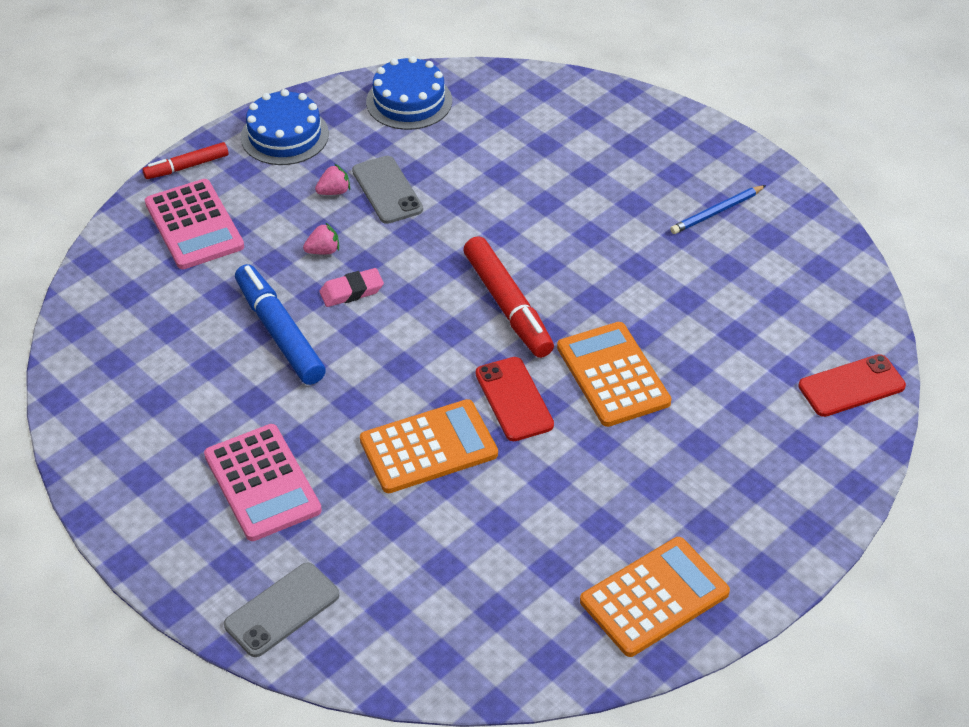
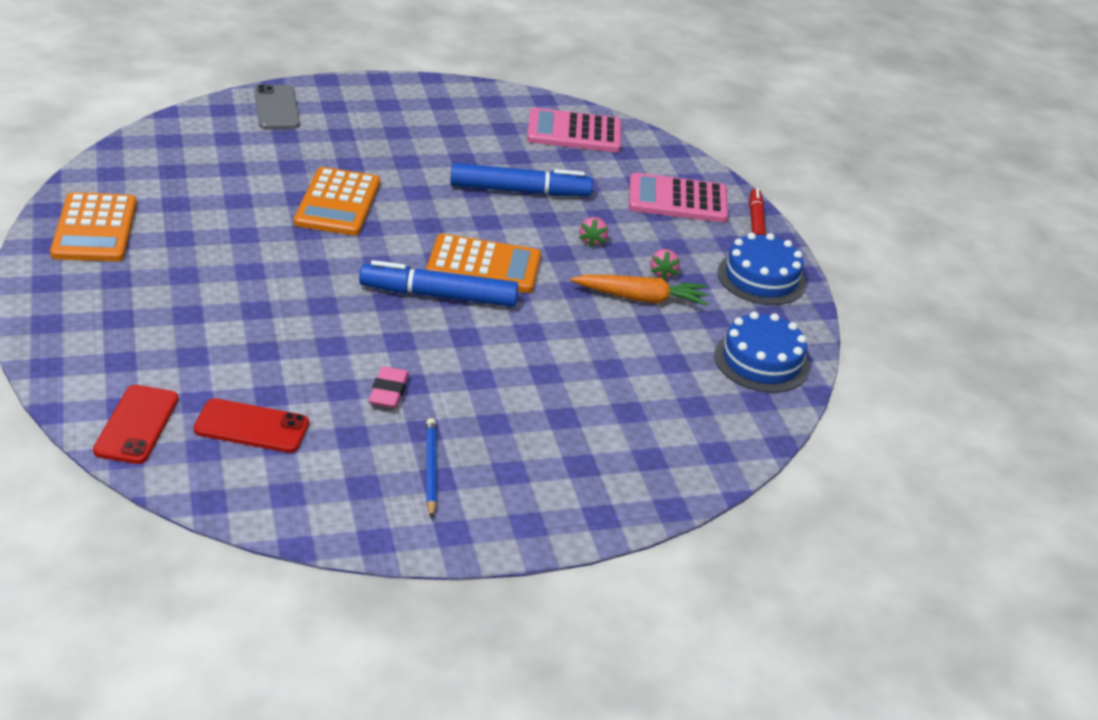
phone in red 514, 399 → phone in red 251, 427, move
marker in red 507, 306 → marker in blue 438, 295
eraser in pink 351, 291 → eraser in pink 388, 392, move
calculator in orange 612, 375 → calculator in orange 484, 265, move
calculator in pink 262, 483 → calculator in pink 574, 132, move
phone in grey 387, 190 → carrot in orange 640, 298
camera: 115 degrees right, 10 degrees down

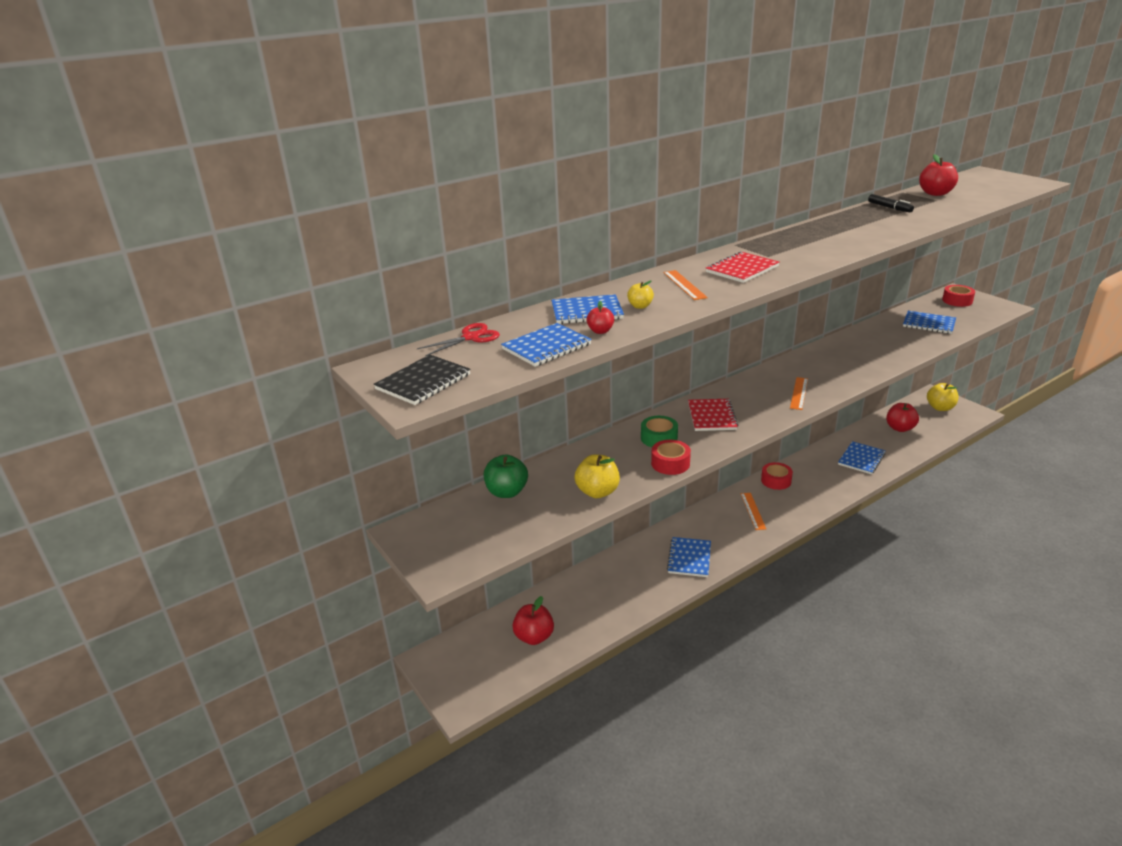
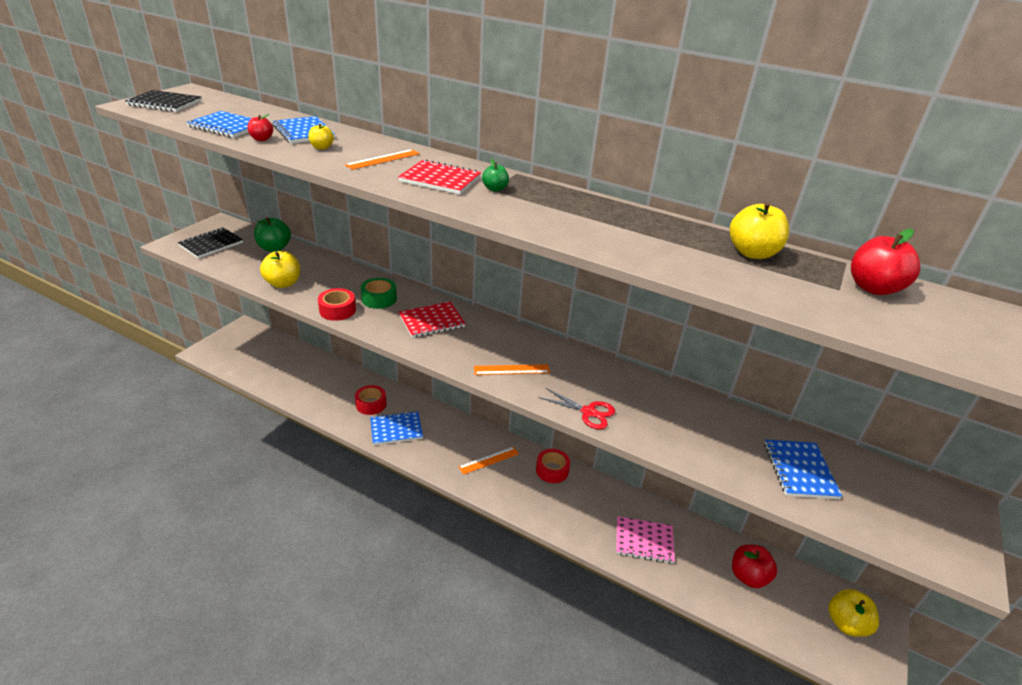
- → notebook in black 211, 244
tape in red 957, 301 → tape in red 371, 404, move
- → apple in green 495, 189
scissors in red 471, 337 → scissors in red 588, 412, move
notebook in blue 861, 459 → notebook in pink 644, 541
marker in black 889, 208 → apple in yellow 752, 253
apple in red 534, 637 → -
camera: 60 degrees right, 5 degrees up

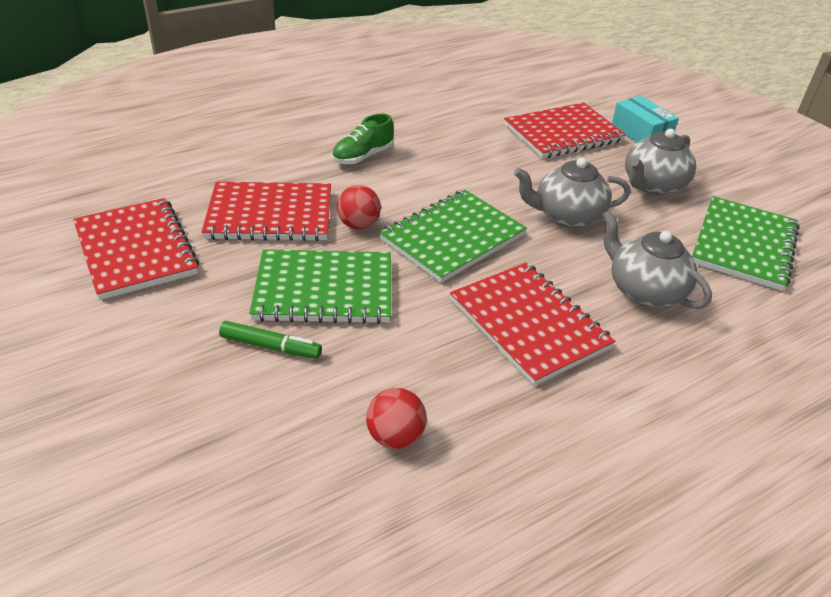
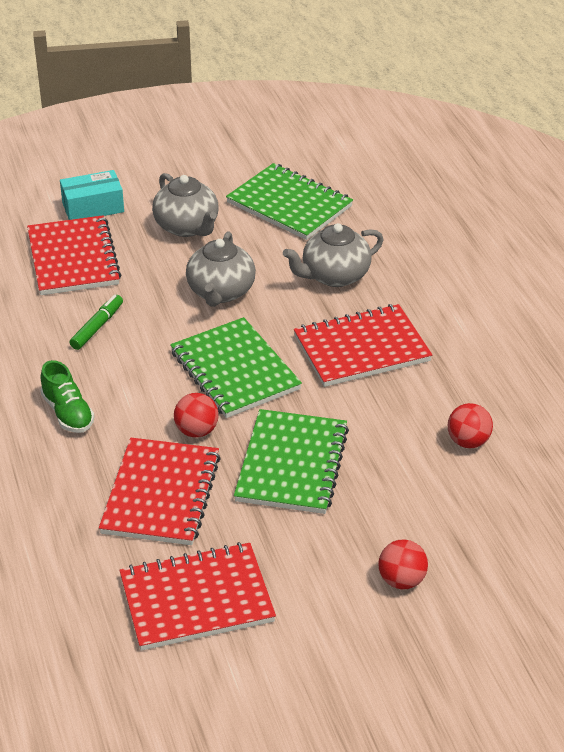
marker in green 271, 346 → marker in green 97, 327, move
- → ball in red 401, 580
camera: 75 degrees left, 0 degrees up

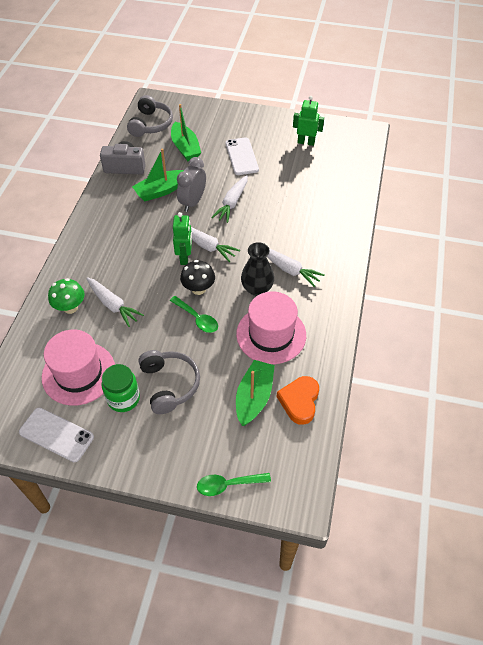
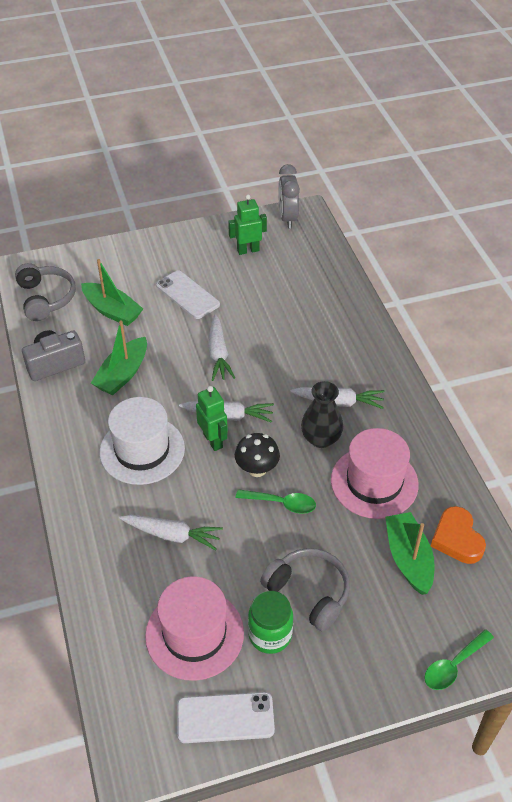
- → hat in white 142, 450
clock in grey 192, 202 → clock in grey 287, 218, move
mushroom in green 70, 307 → -
camera: 30 degrees left, 5 degrees down

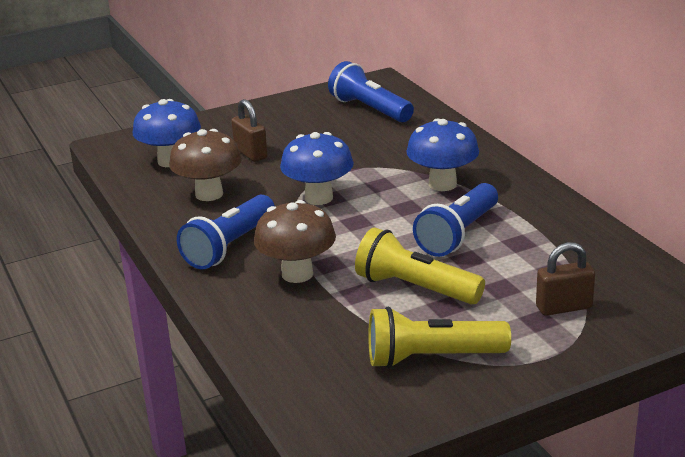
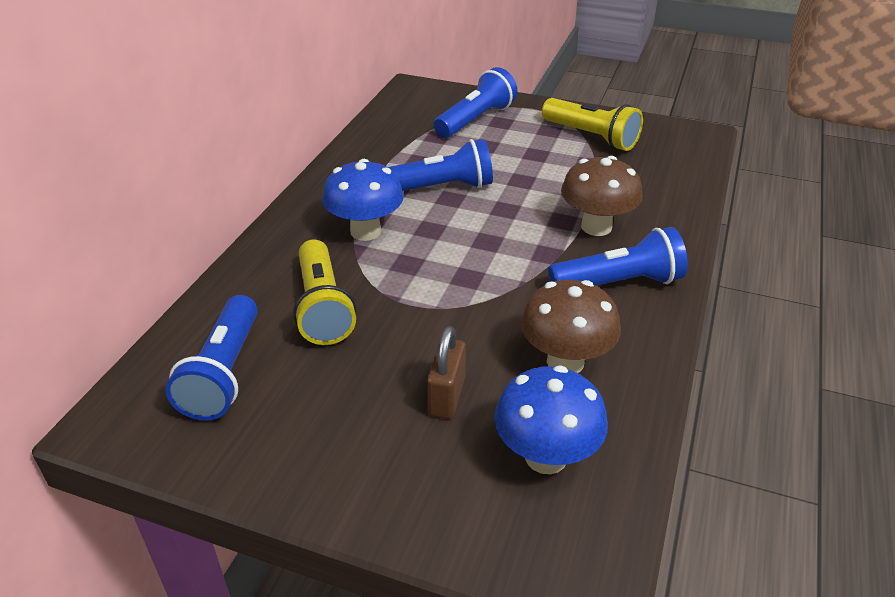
flashlight in yellow 415, 288 → flashlight in yellow 323, 307, move
padlock in brown 564, 307 → flashlight in blue 475, 120
mushroom in blue 319, 198 → -
camera: 135 degrees left, 10 degrees up

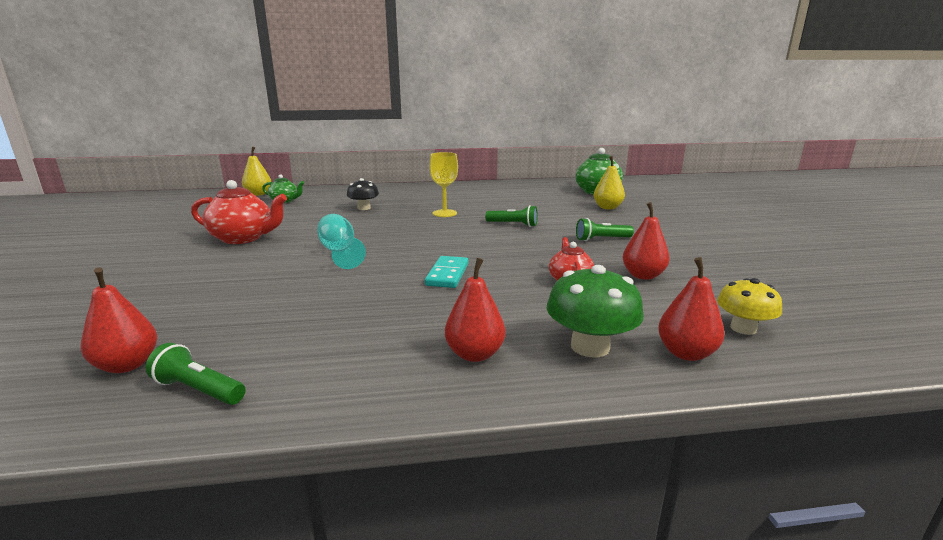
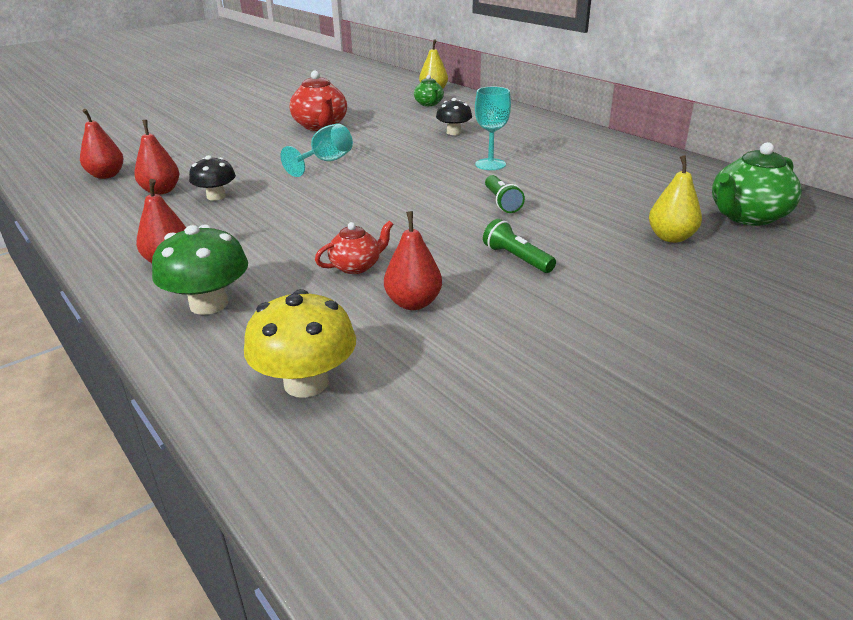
pear in red 686, 353 → pear in red 161, 191, move
- → mushroom in black 216, 196
mushroom in yellow 743, 328 → mushroom in yellow 306, 383, x1.50
goblet in yellow 444, 213 → goblet in turquoise 490, 164
flashlight in green 199, 390 → -
domino in turquoise 447, 274 → -
camera: 60 degrees right, 10 degrees up

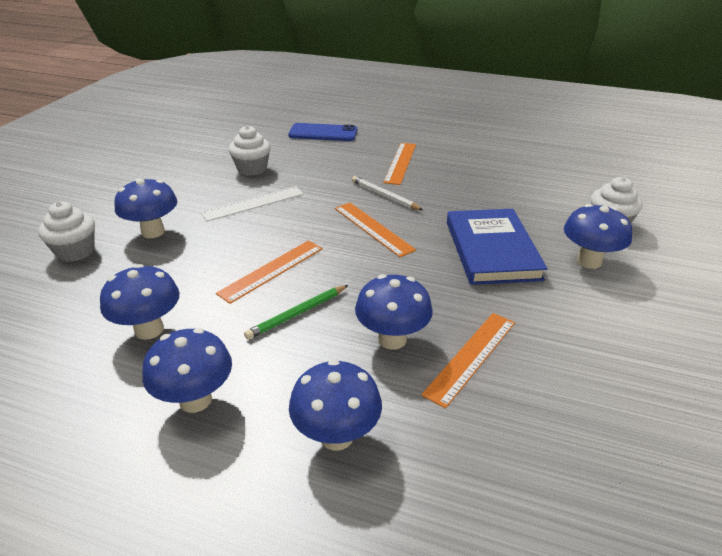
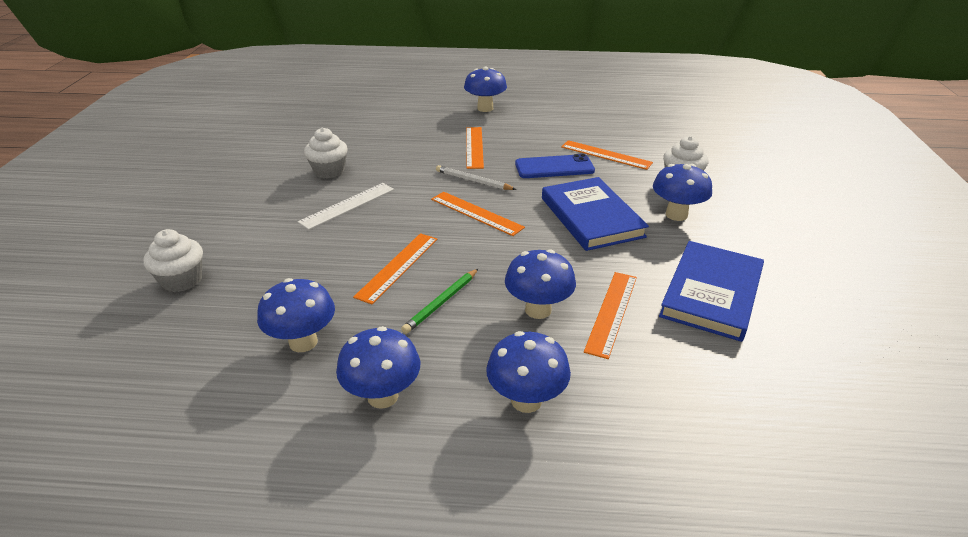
mushroom in blue 153, 232 → mushroom in blue 485, 108, move
phone in blue 323, 133 → phone in blue 554, 167, move
- → ruler in orange 606, 155
- → book in blue 711, 293
camera: 15 degrees left, 0 degrees up

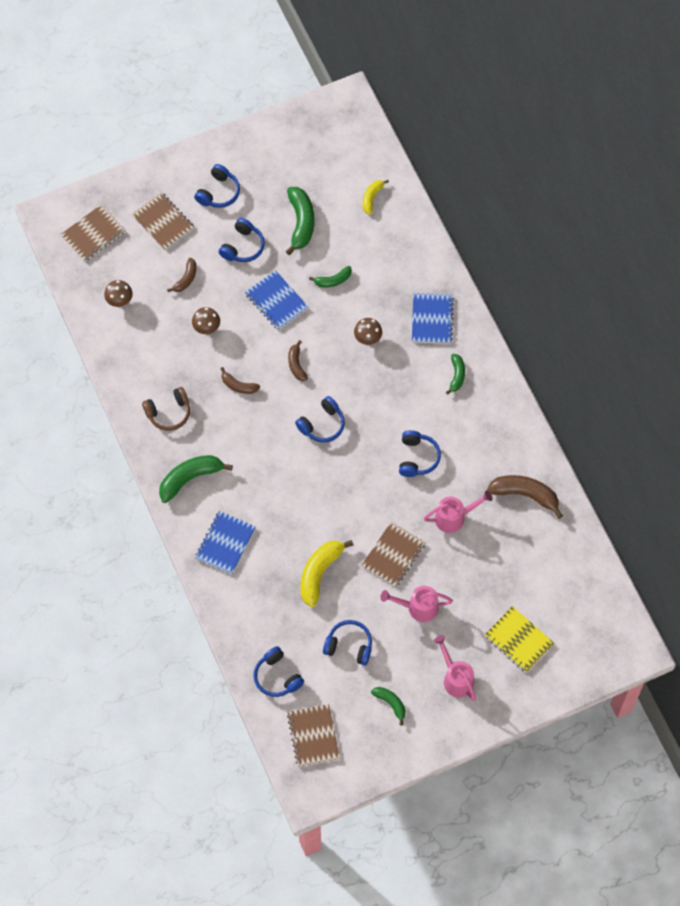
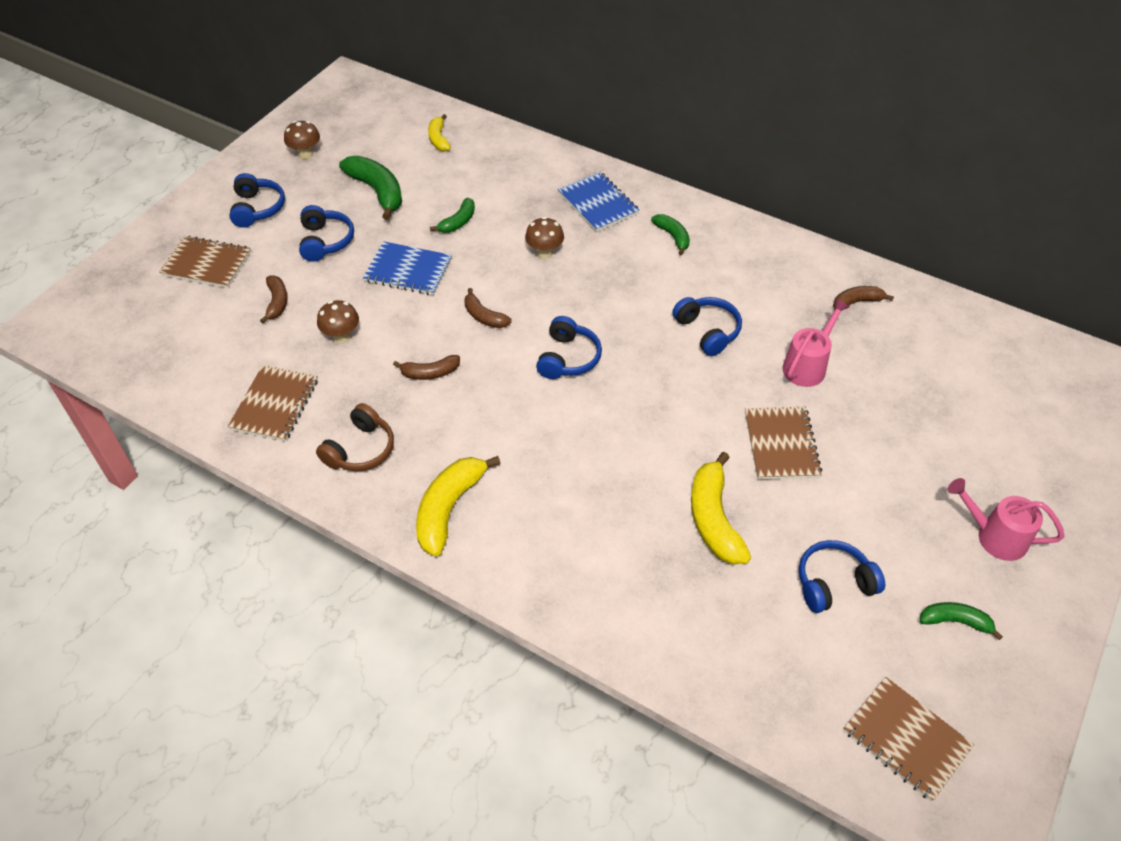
notebook in brown 93, 234 → notebook in brown 274, 404, move
mushroom in brown 119, 301 → mushroom in brown 305, 154, move
banana in green 190, 478 → banana in yellow 448, 508
banana in brown 525, 495 → banana in brown 856, 302, x0.57
notebook in blue 225, 543 → -
headphones in blue 277, 677 → -
watering can in pink 417, 607 → -
notebook in yellow 519, 640 → -
camera: 35 degrees left, 15 degrees down

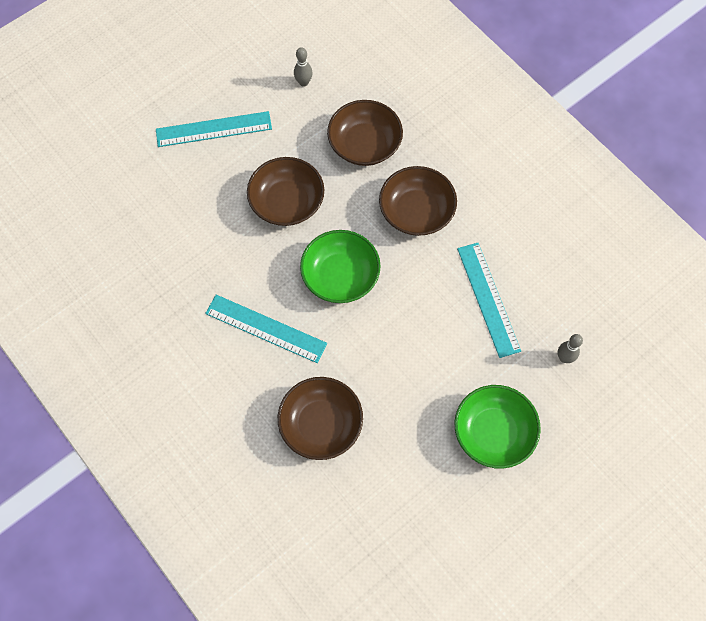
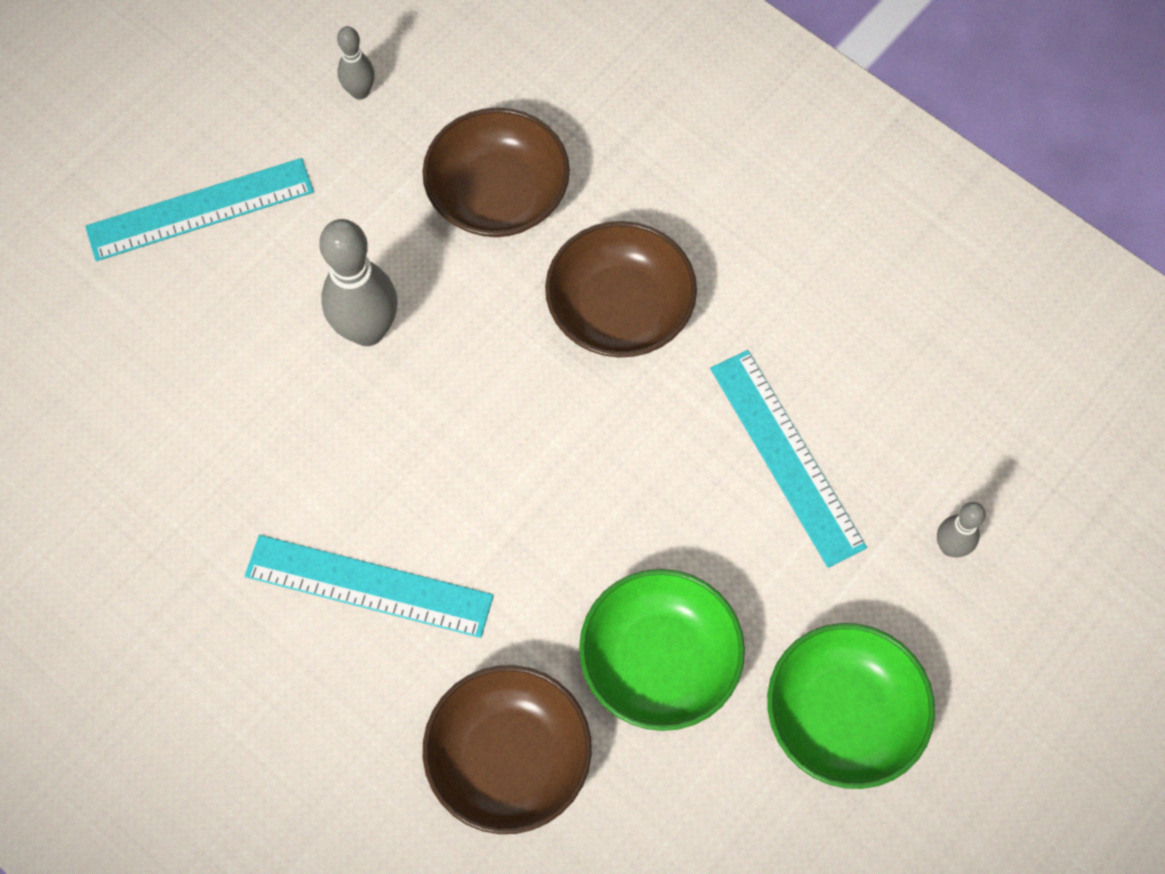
bowl in brown 287, 202 → bowling pin in grey 367, 330
bowl in green 340, 276 → bowl in green 659, 661, move
camera: 10 degrees left, 0 degrees up

